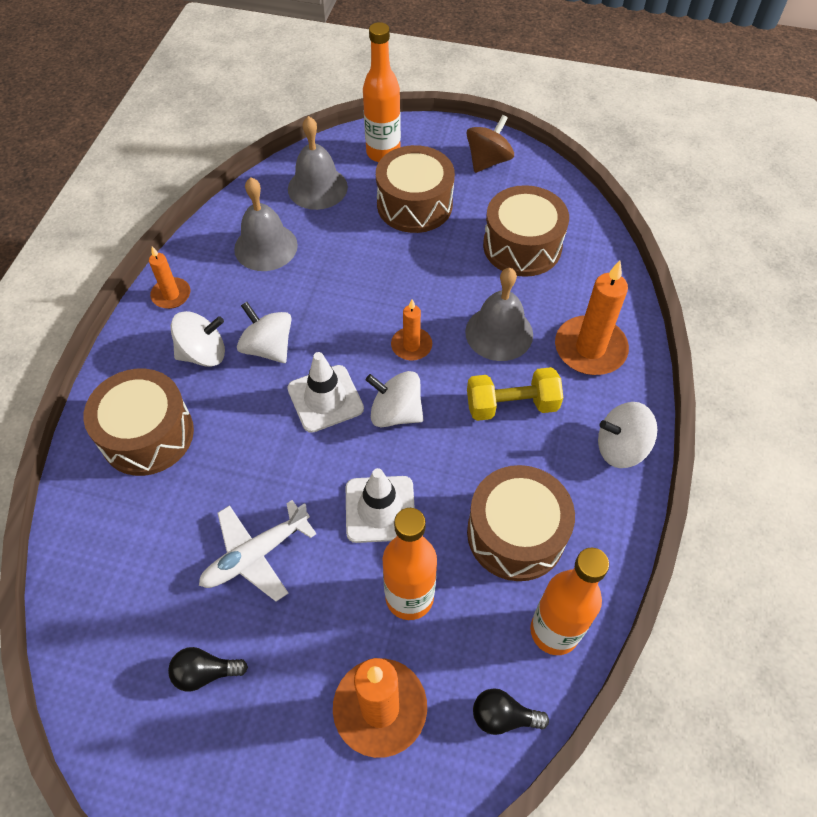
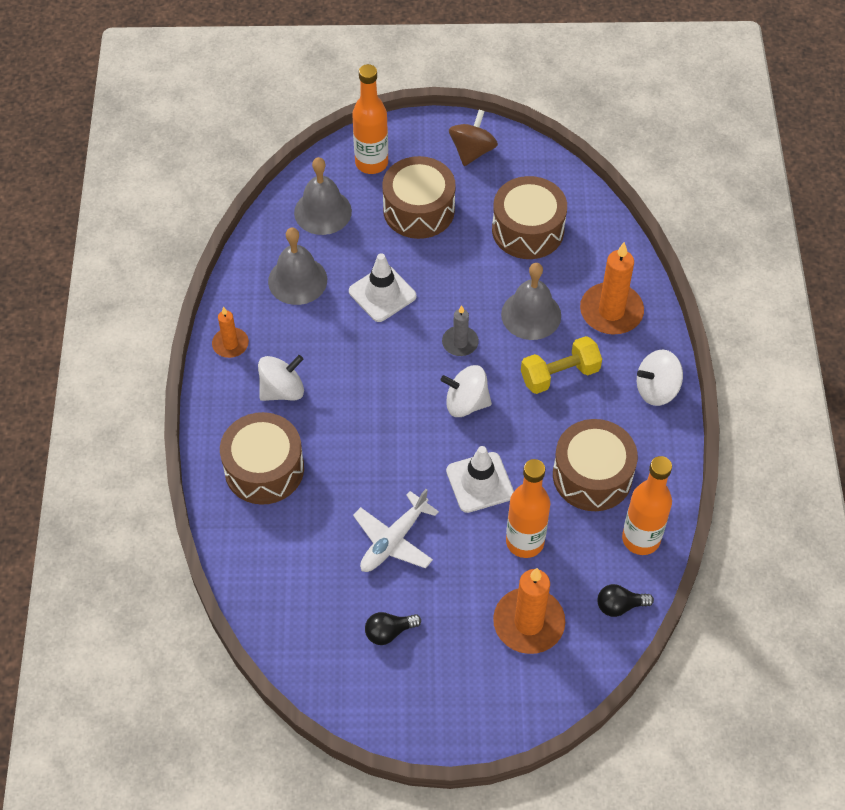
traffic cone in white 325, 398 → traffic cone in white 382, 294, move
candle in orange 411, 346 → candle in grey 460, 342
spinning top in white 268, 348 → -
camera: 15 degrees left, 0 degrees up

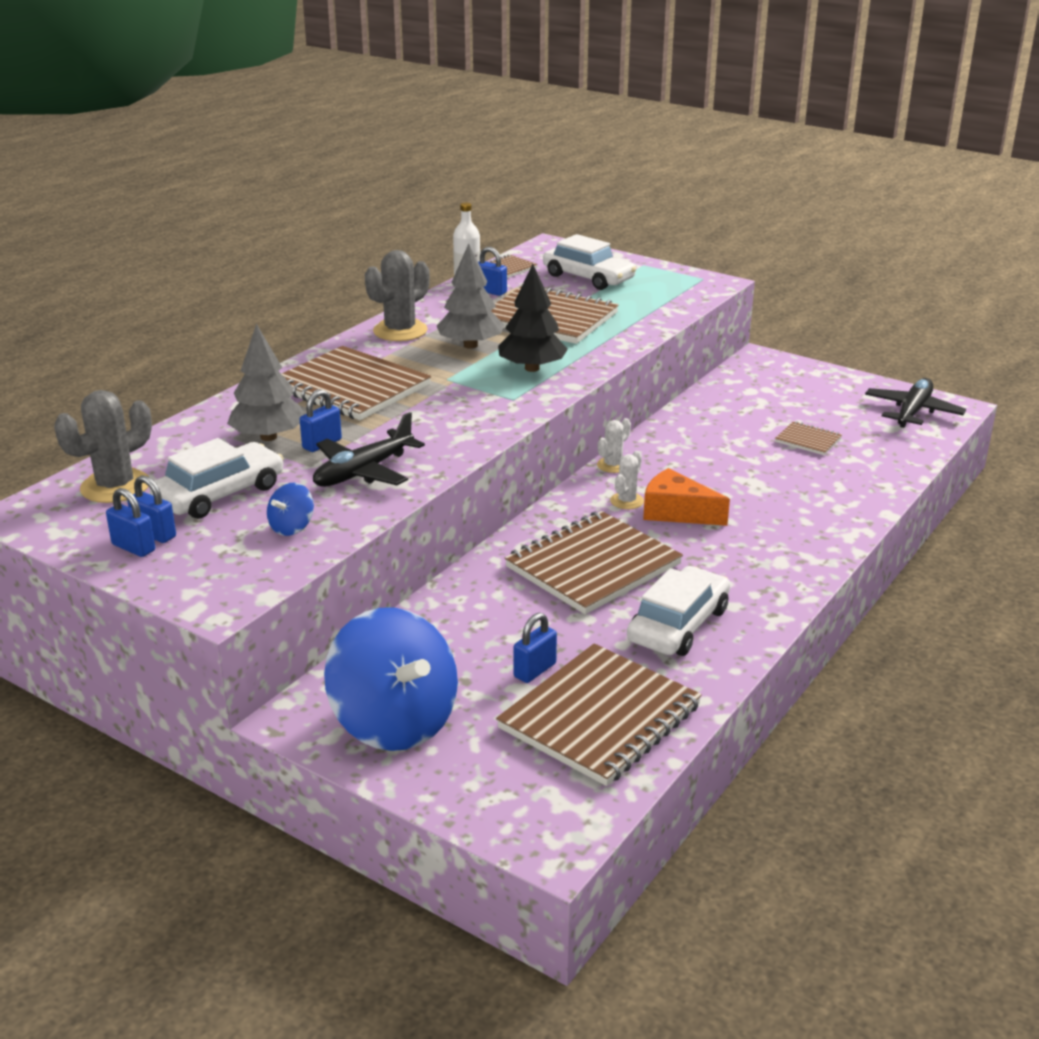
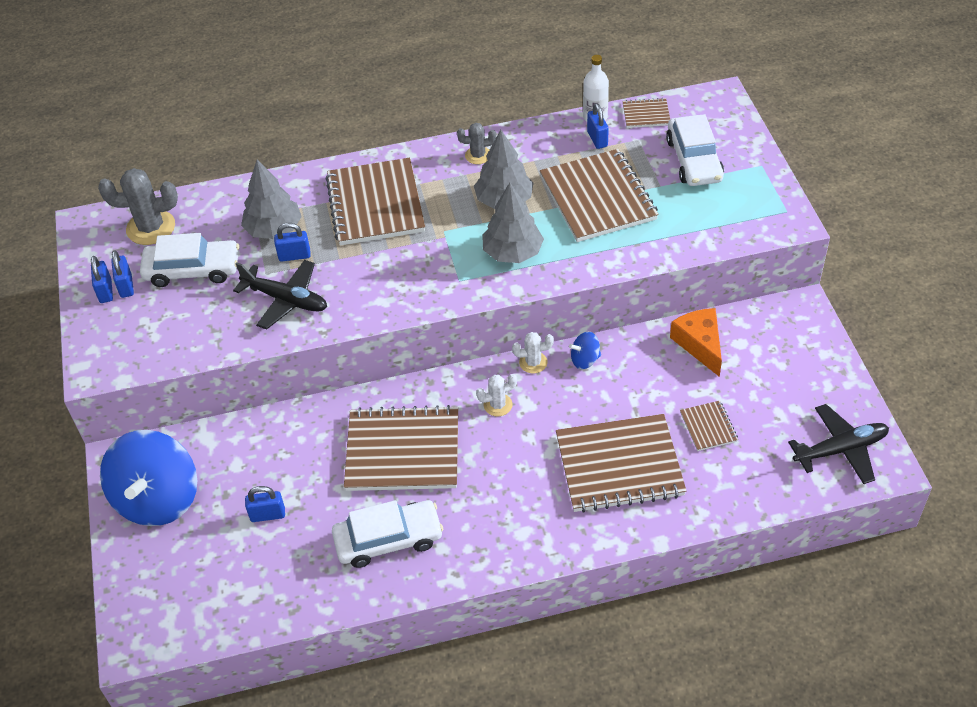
plane in black 363, 472 → plane in black 286, 300, 150 degrees counterclockwise
cactus in grey 400, 331 → cactus in grey 478, 155, x0.56
tree in black 532, 368 → tree in grey 512, 253
notebook in brown 600, 717 → notebook in brown 619, 465, move
spinning top in blue 292, 527 → spinning top in blue 585, 360, move
cheese in orange 676, 512 → cheese in orange 699, 344, move
camera: 45 degrees right, 20 degrees up

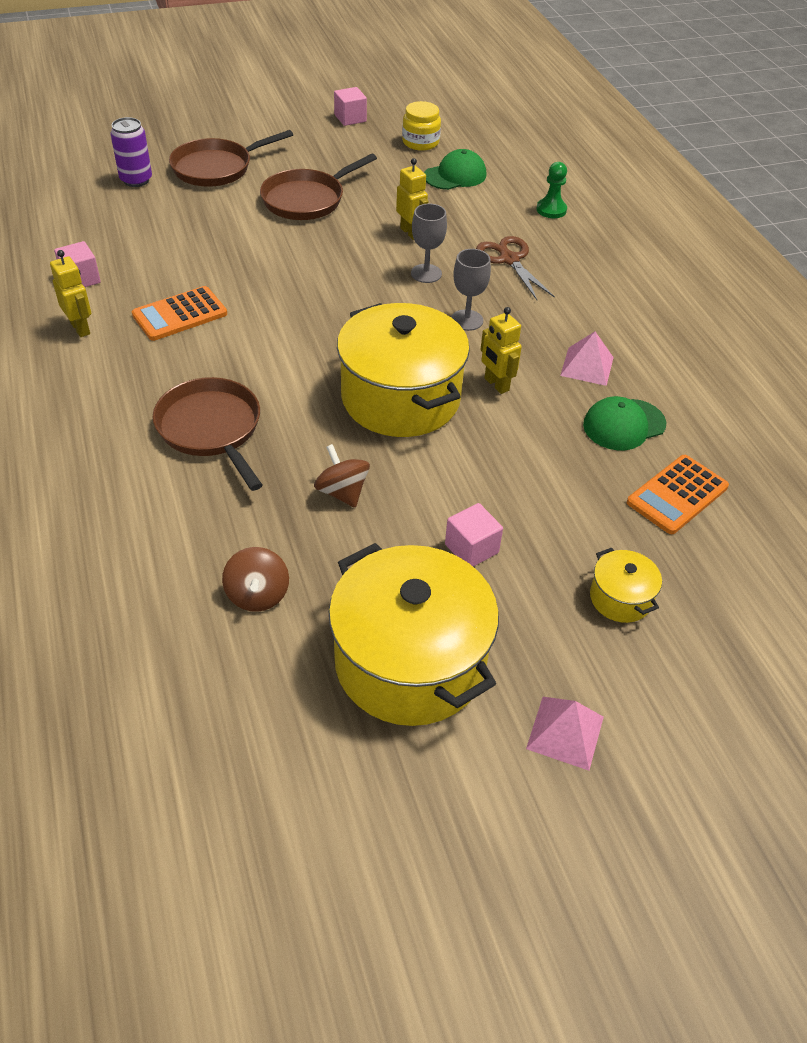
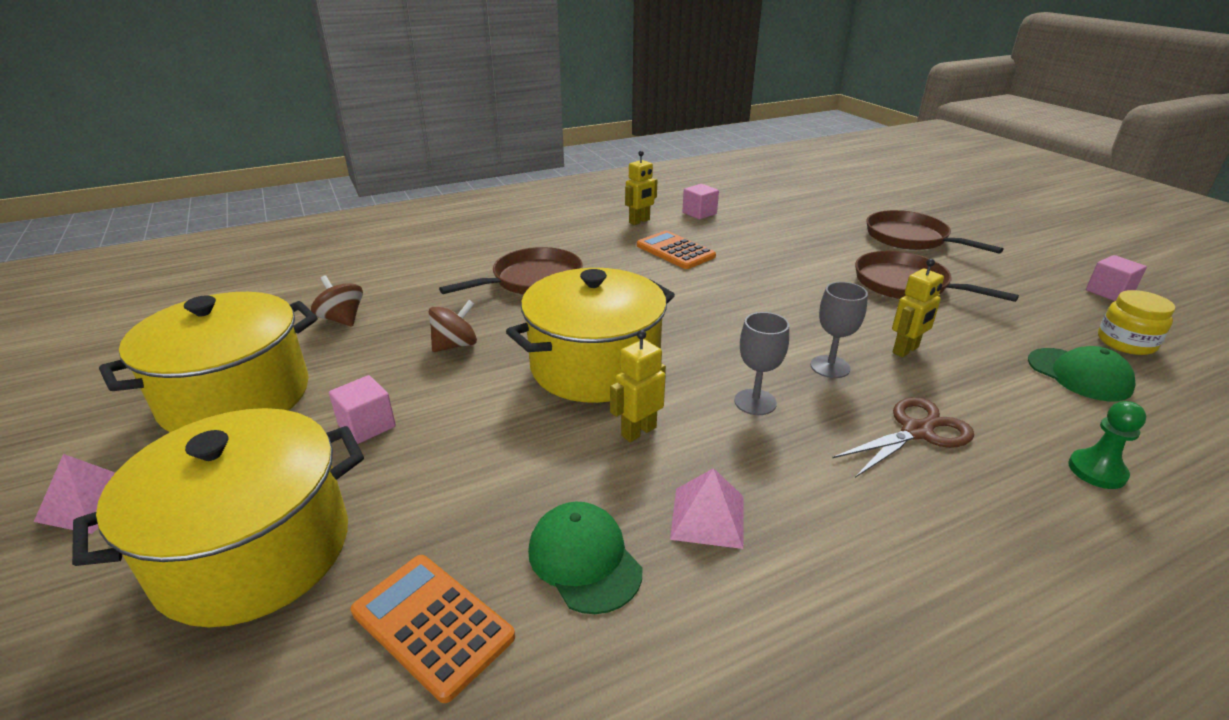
pot in yellow 620, 598 → pot in yellow 254, 551, x2.26
spinning top in brown 257, 595 → spinning top in brown 342, 319, 60 degrees clockwise
can in purple 136, 180 → -
camera: 85 degrees right, 15 degrees down

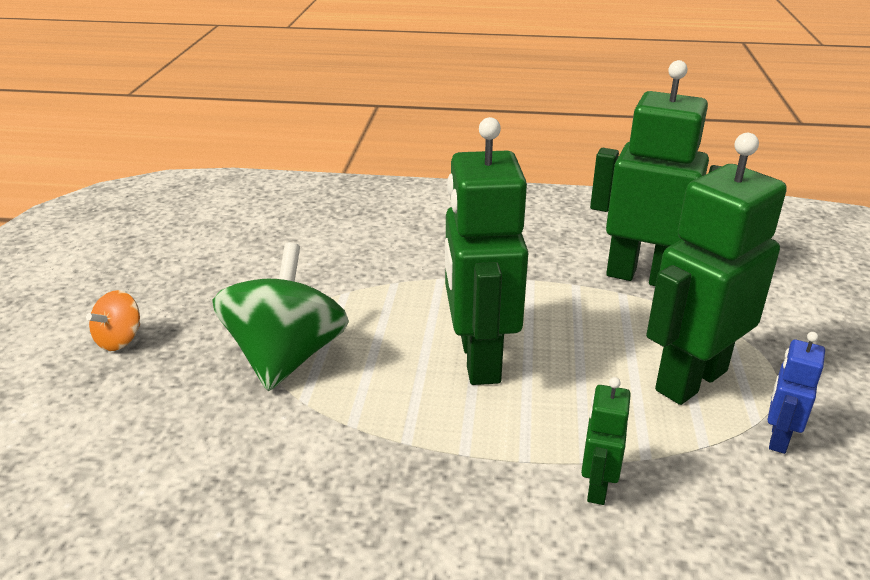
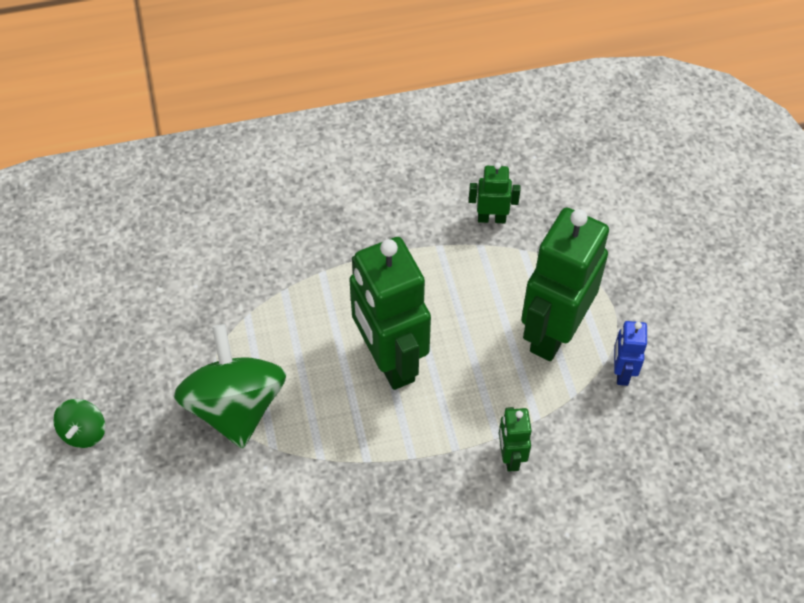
spinning top in orange 120, 340 → spinning top in green 84, 432
robot in green 642, 276 → robot in green 491, 218, x0.46
camera: 20 degrees left, 25 degrees up

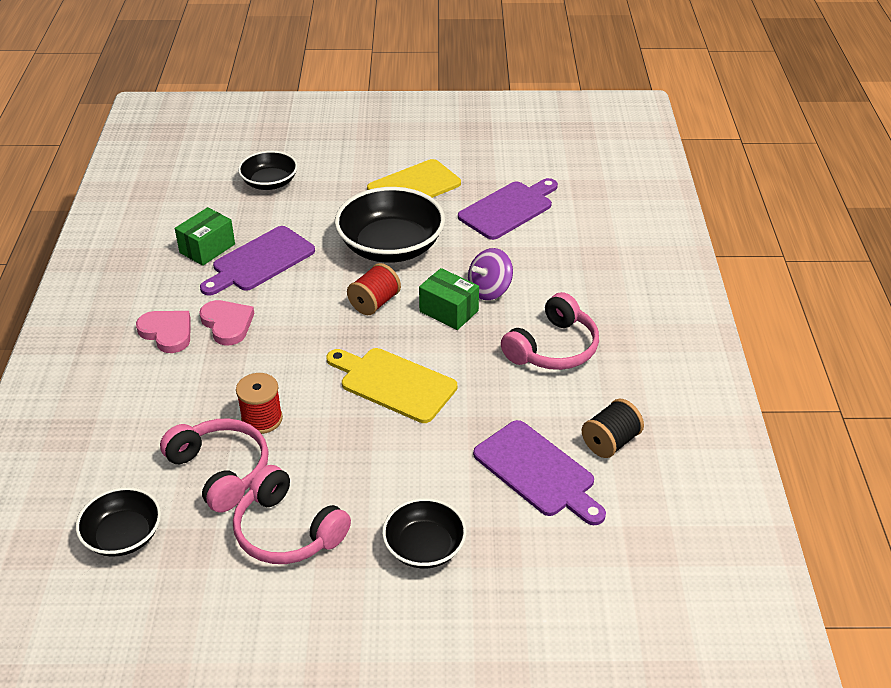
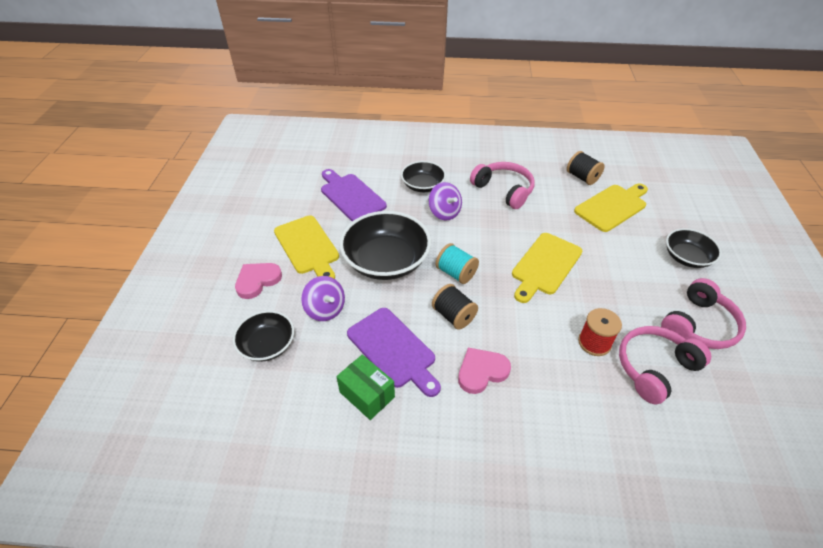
heart in pink 167, 333 → heart in pink 257, 281, move
- → spinning top in purple 325, 309
bowl in black 123, 536 → bowl in black 423, 185, move
- → spool in black 453, 316
spool in red 374, 303 → spool in turquoise 456, 273
cutting board in purple 537, 472 → cutting board in yellow 612, 207
box in green 449, 311 → -
camera: 85 degrees left, 5 degrees up

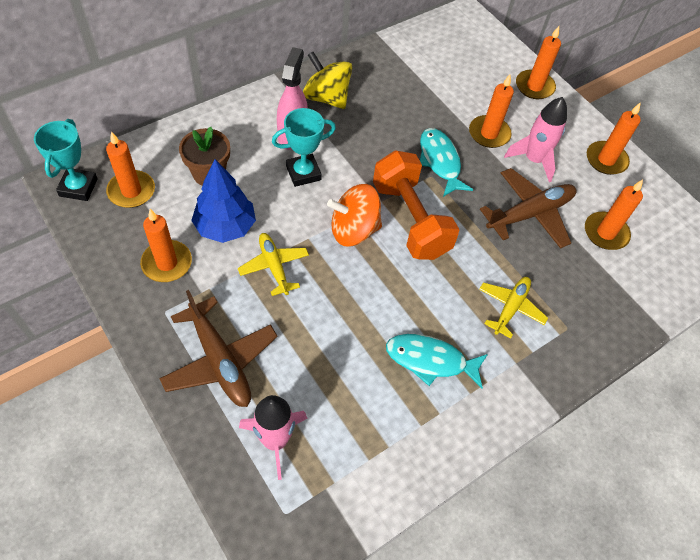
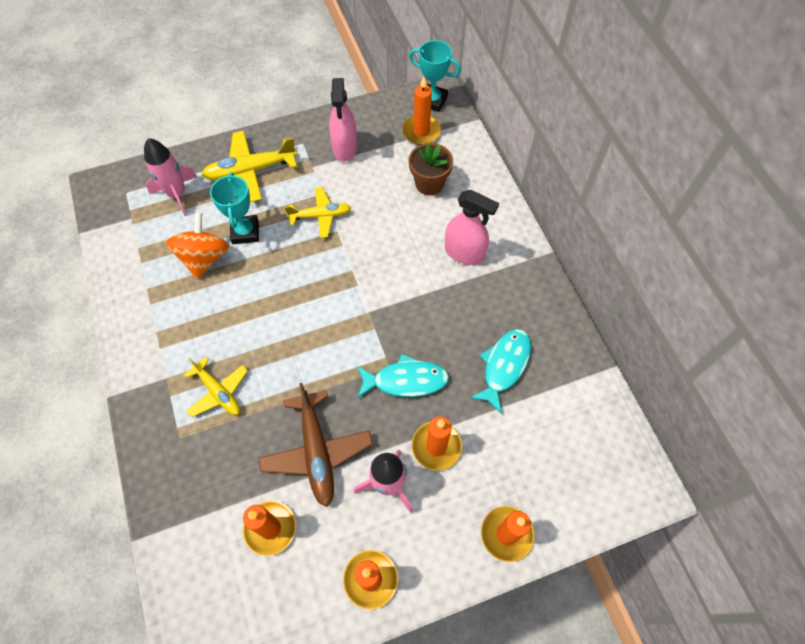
spinning top in orange 354, 230 → spinning top in orange 204, 258, move
plane in brown 220, 360 → plane in yellow 250, 171
trophy in turquoise 303, 173 → trophy in turquoise 245, 232, move
candle in orange 167, 263 → spray bottle in pink 345, 148
fish in turquoise 430, 360 → fish in turquoise 504, 366, move
tree in blue 225, 227 → -
spinning top in yellow 326, 97 → -
dumbbell in orange 410, 220 → -
camera: 110 degrees right, 5 degrees up

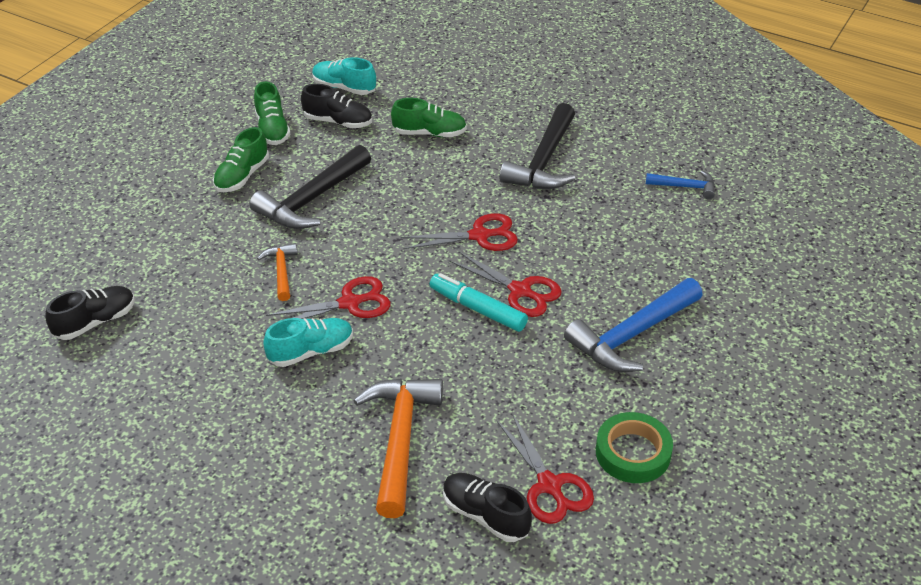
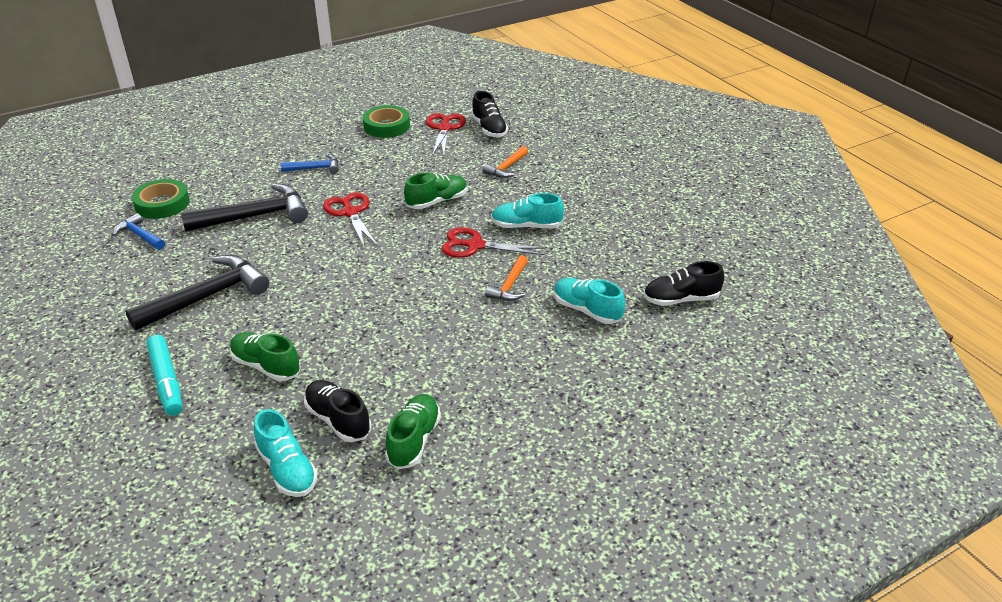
- → tape in green 162, 204
marker in turquoise 477, 309 → marker in turquoise 167, 381, move
hammer in black 311, 200 → hammer in black 256, 216, move
hammer in blue 631, 335 → hammer in blue 315, 168, x0.52
shoe in green 242, 176 → shoe in green 437, 202, move
hammer in orange 400, 439 → hammer in orange 506, 168, x0.52
- → shoe in turquoise 586, 310
scissors in red 479, 236 → -
camera: 150 degrees left, 5 degrees down

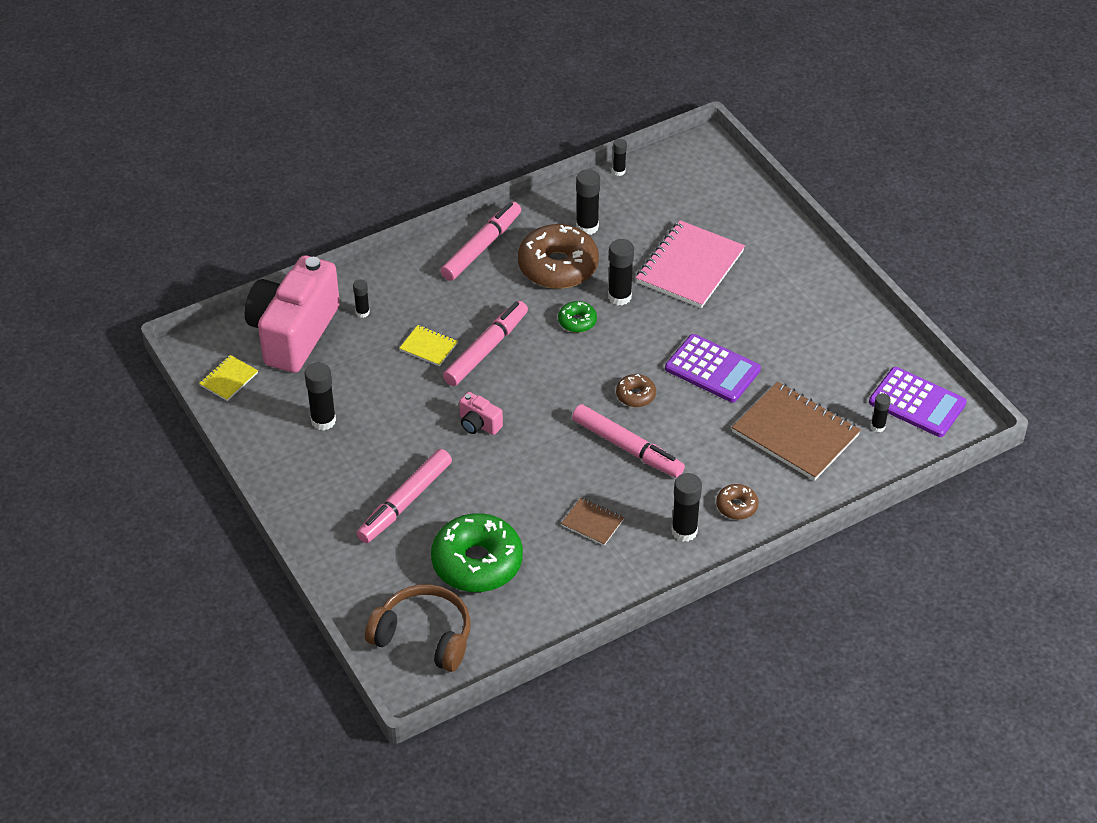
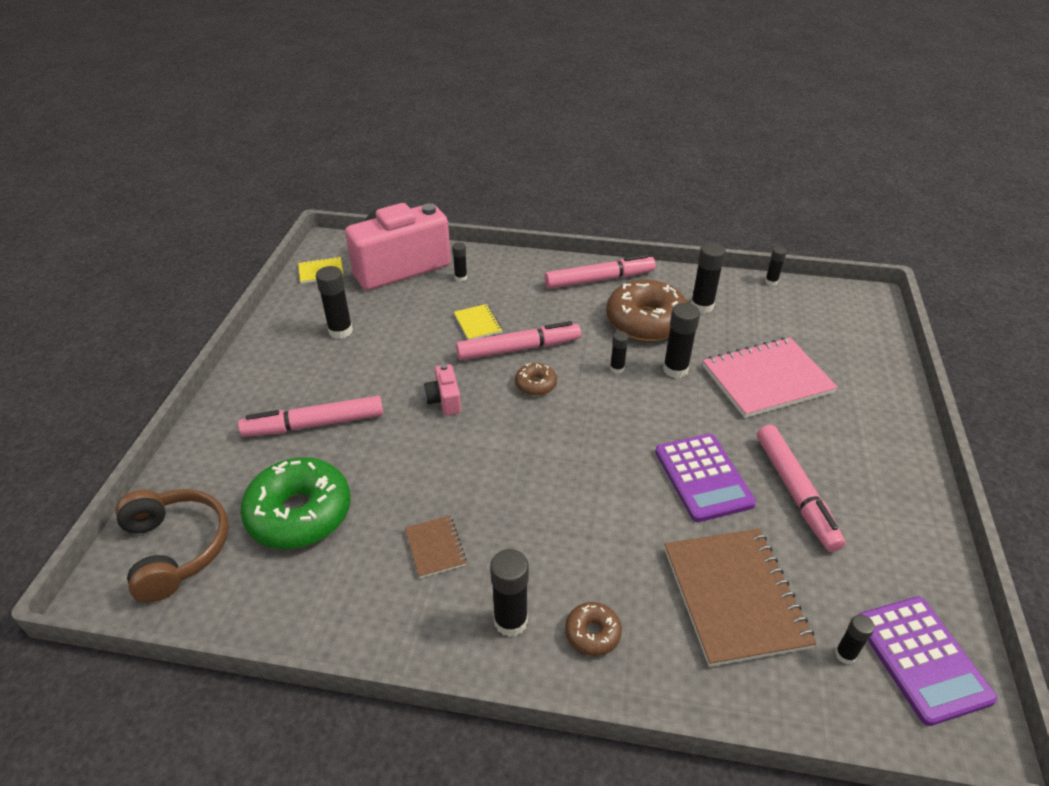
donut in brown 635, 395 → donut in brown 535, 384, move
donut in green 577, 321 → glue stick in black 617, 368
marker in pink 627, 447 → marker in pink 795, 492, move
camera: 40 degrees right, 5 degrees down

